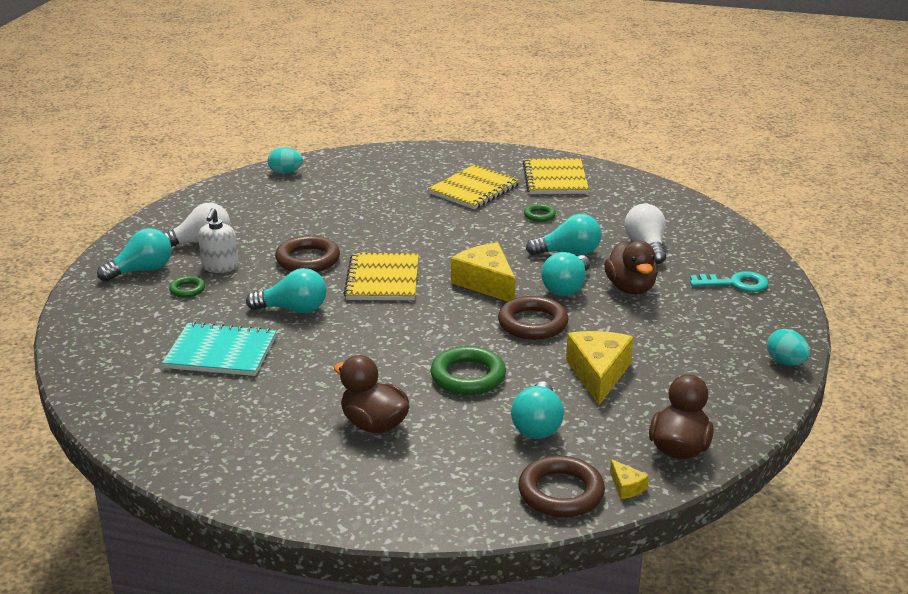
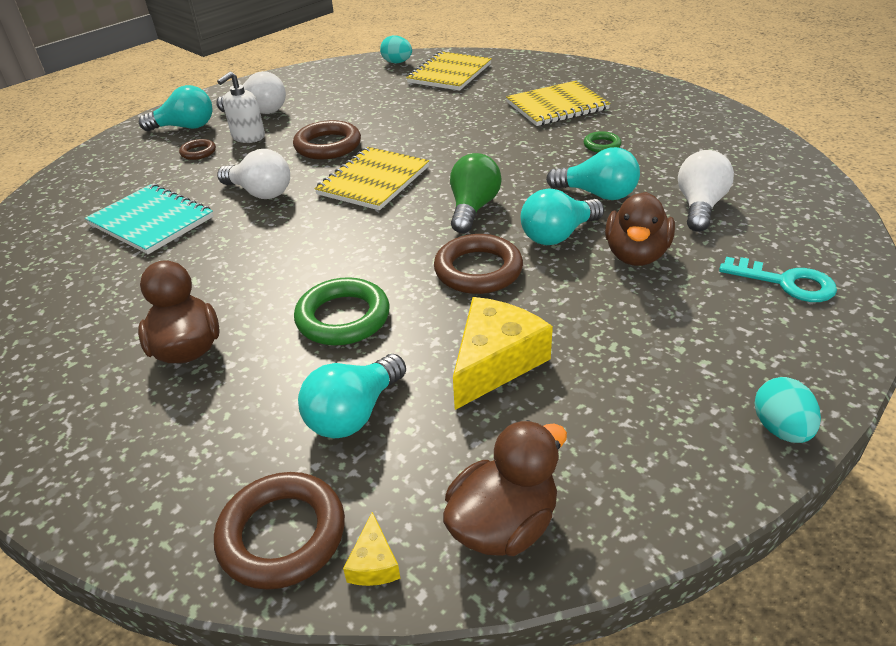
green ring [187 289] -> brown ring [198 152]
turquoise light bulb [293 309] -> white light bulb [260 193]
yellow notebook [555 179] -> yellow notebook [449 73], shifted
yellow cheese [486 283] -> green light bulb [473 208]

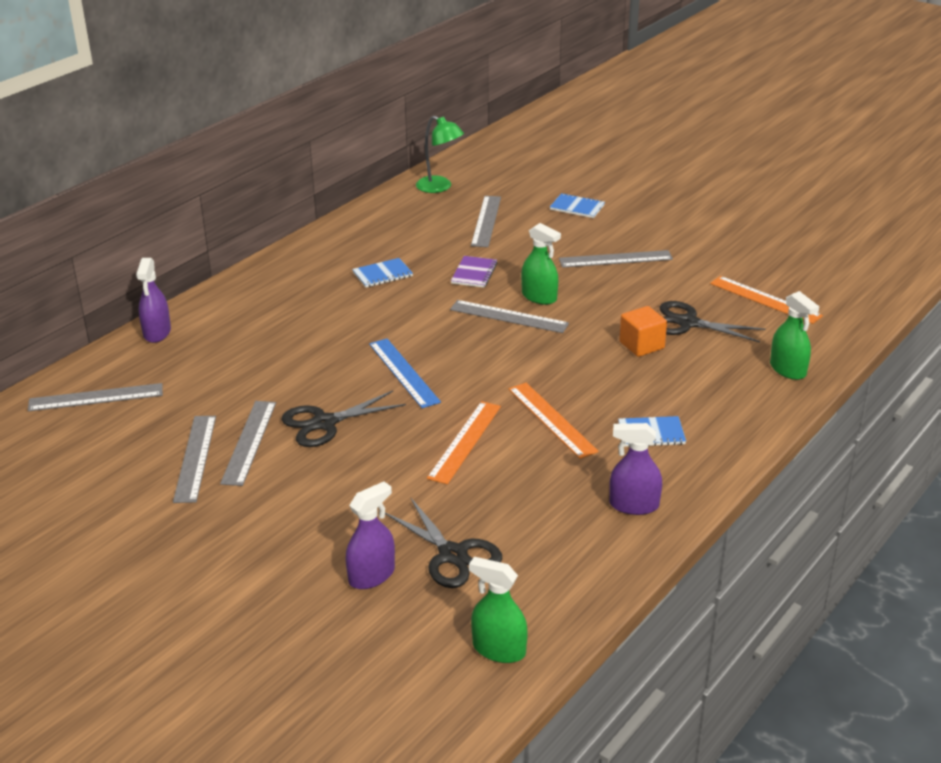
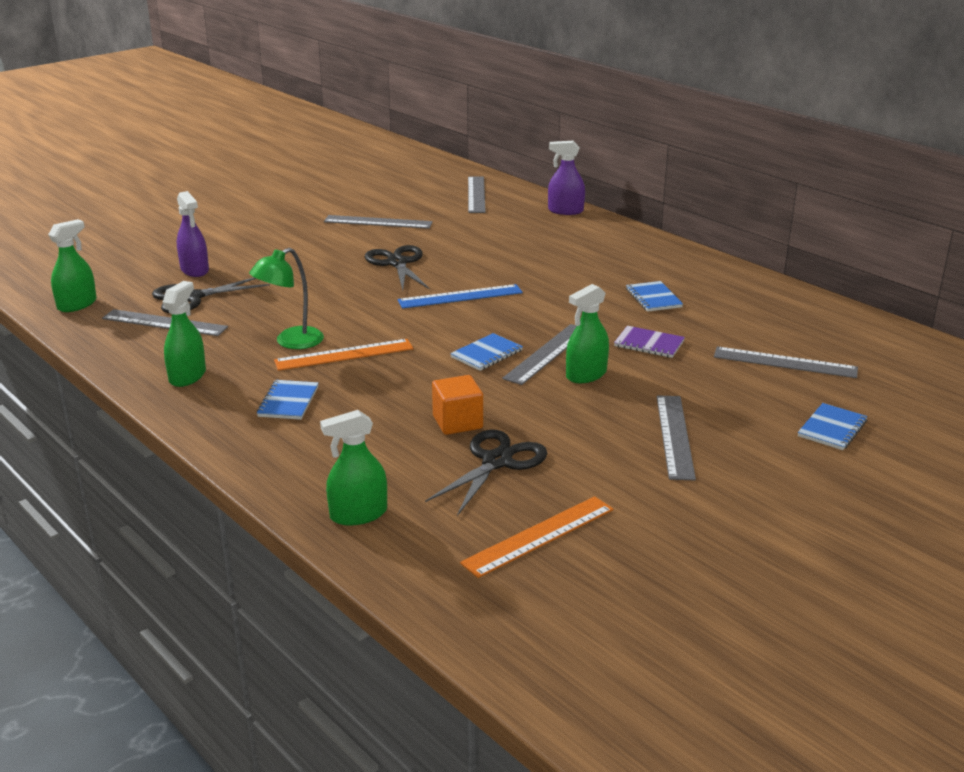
grey ruler [249 442] -> grey ruler [164 323], shifted
purple spray bottle [634 505] -> green spray bottle [187 376]
green lamp [439 187] -> green lamp [291 342], shifted
none -> blue notebook [486 354]
orange ruler [465 441] -> none

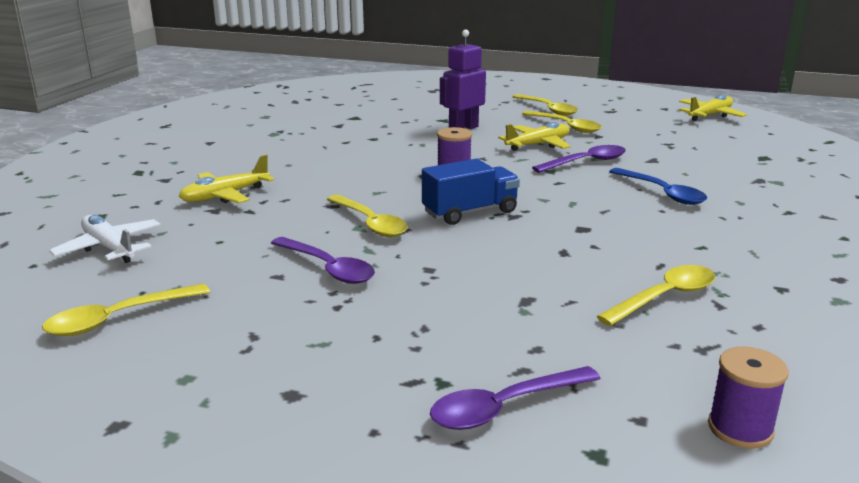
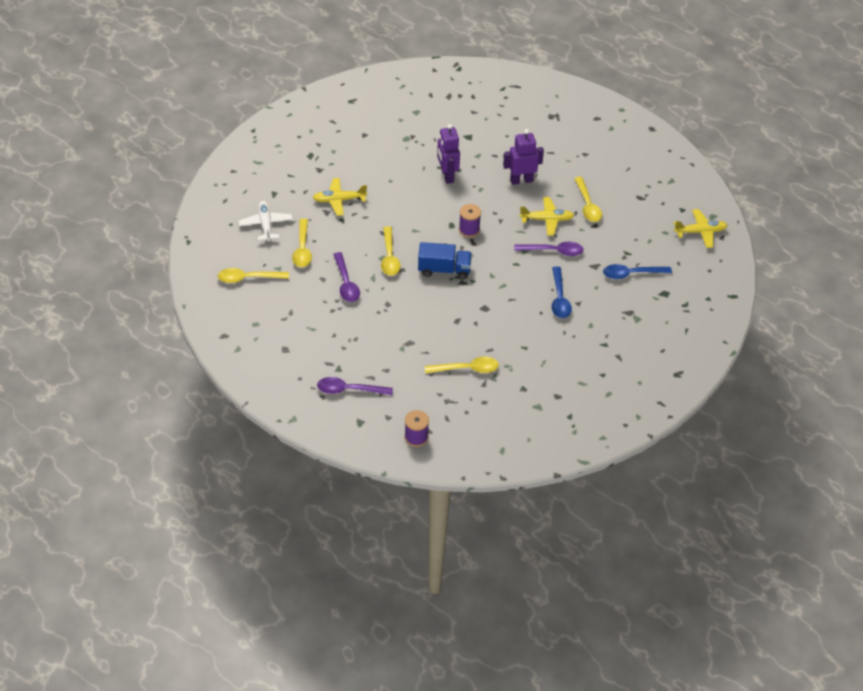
yellow spoon [548 109] -> yellow spoon [302 249], shifted
none -> purple robot [447 176]
none -> blue spoon [631 274]

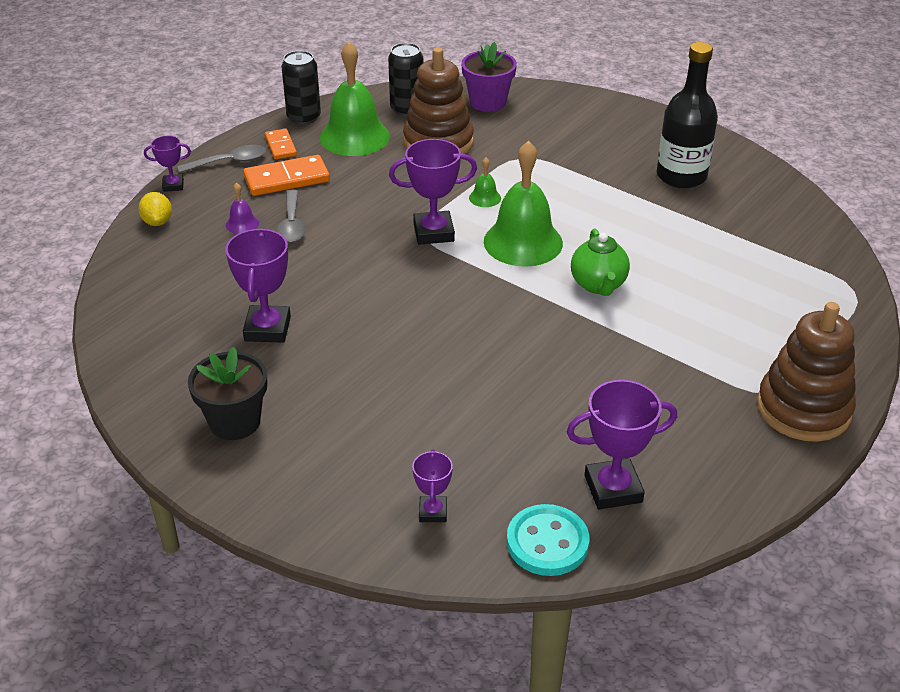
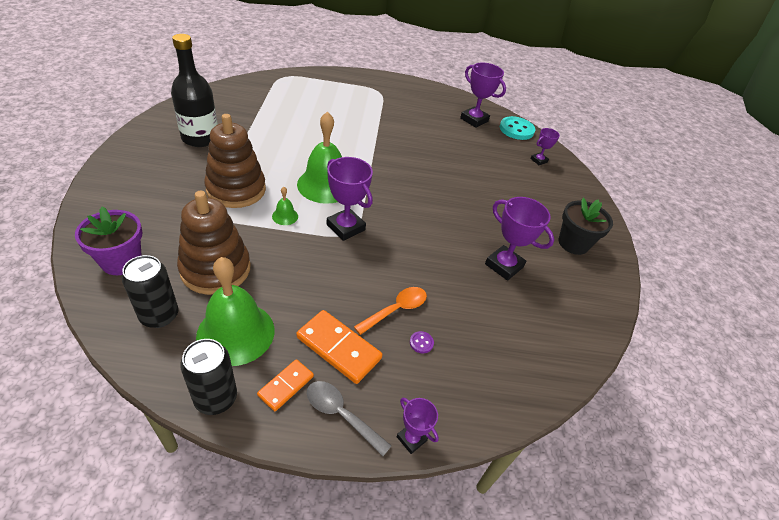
brown stacking toy [803 409] -> brown stacking toy [236 189], shifted
grey spoon [292 224] -> orange spoon [396 309]
purple bell [242 224] -> purple button [421 343]
purple trophy [267 329] -> purple trophy [504 265], 75 degrees clockwise
yellow lemon [157 222] -> none
green teapot [598 285] -> none

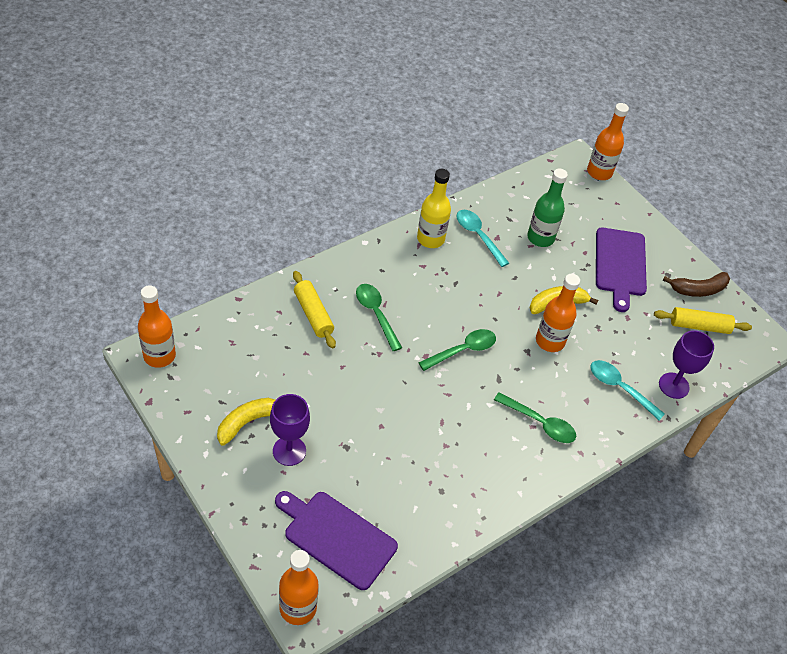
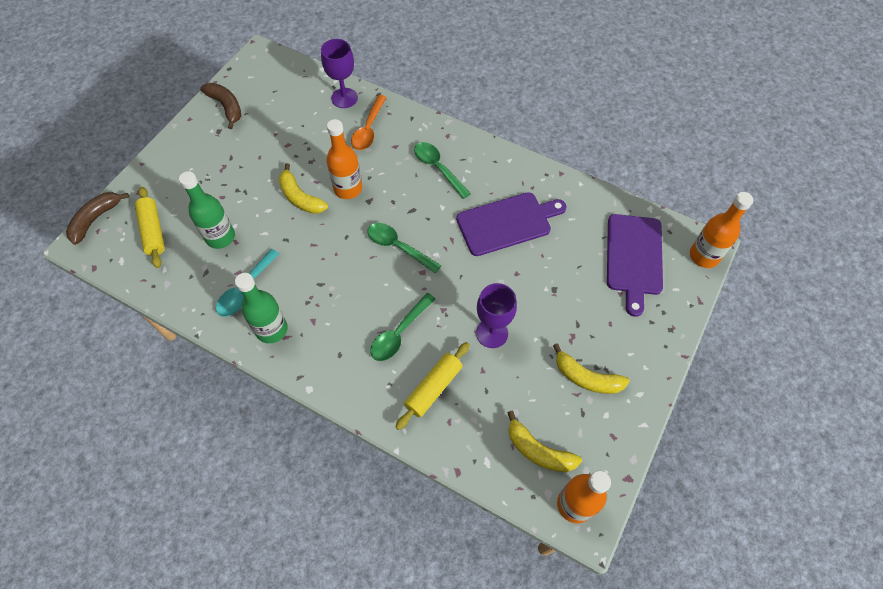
orange bottle [599 172] -> brown banana [95 219]
yellow rolling pin [699 326] -> yellow rolling pin [153 231], shifted
yellow bottle [430 239] -> green bottle [272 329]
turquoise spoon [620 388] -> orange spoon [369 129]
green spoon [540 423] -> green spoon [438 168], 45 degrees counterclockwise
purple cutting board [620 265] -> purple cutting board [507 223], shifted
purple goblet [289 451] -> purple goblet [492 333], shifted
none -> yellow banana [538 450]

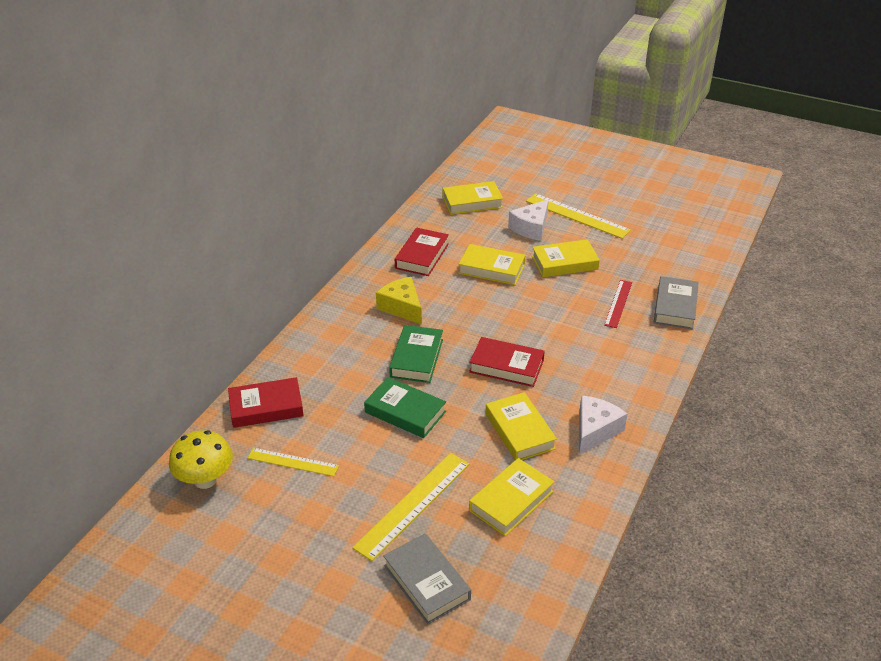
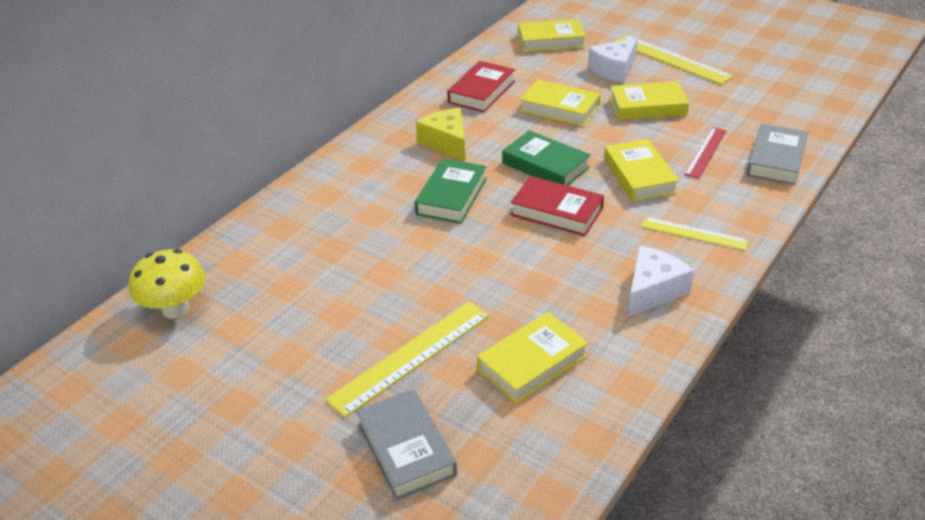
green book [405 412] -> green book [545 165], shifted
yellow book [519 431] -> yellow book [639 176], shifted
yellow ruler [293 462] -> yellow ruler [694 233], shifted
red book [266 407] -> none

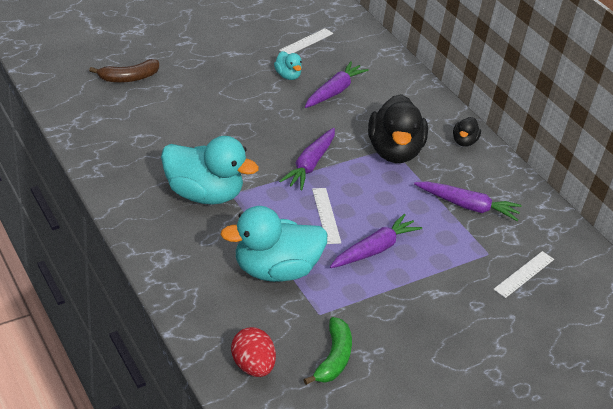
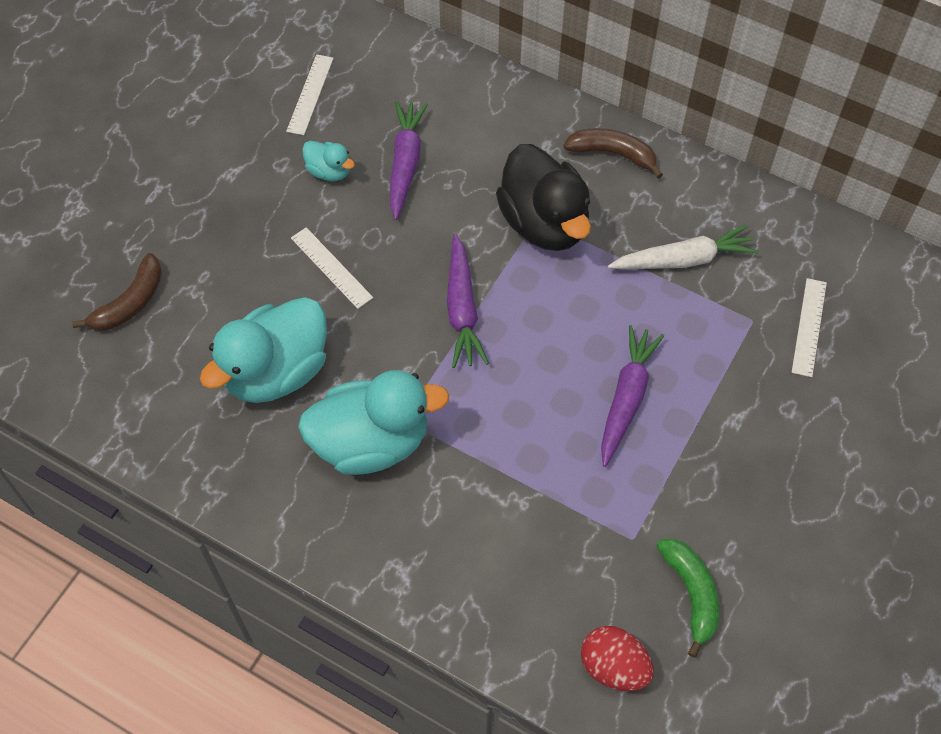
turquoise duck [275 270] -> turquoise duck [276 372], shifted
white ruler [326 215] -> white ruler [331 267], shifted
black duck [464 141] -> brown banana [613 154]
purple carrot [467 206] -> white carrot [684 259]

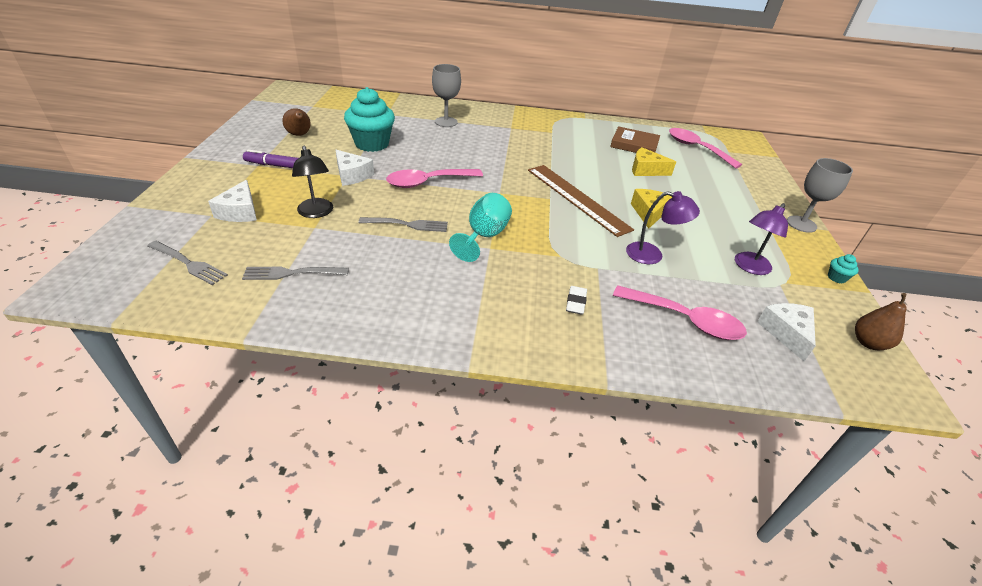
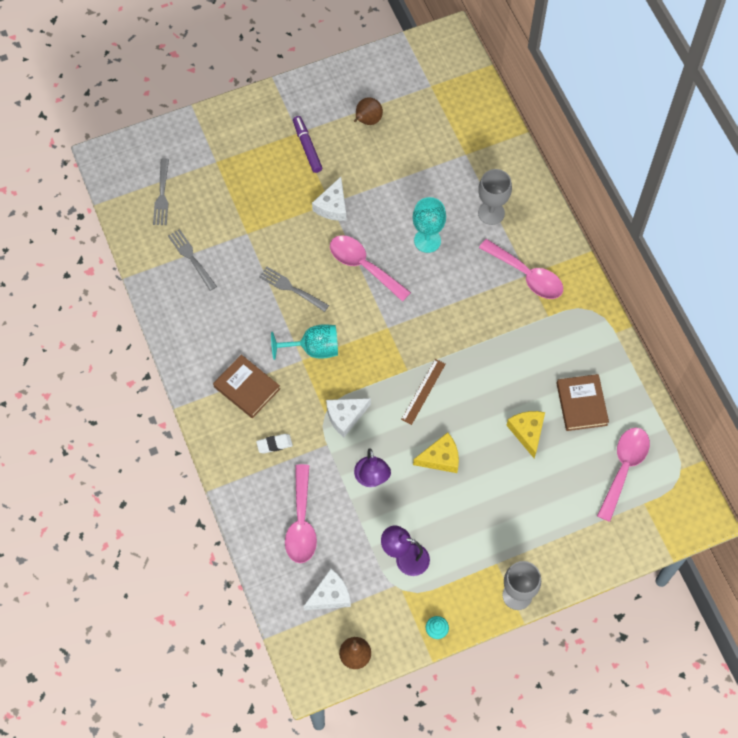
none -> brown book [247 388]
grey fork [407 224] -> grey fork [292 288], 150 degrees clockwise
white cheese [240 212] -> white cheese [345 416], shifted
brown ruler [577 198] -> brown ruler [423 391], x0.53
none -> turquoise goblet [427 240]
none -> pink spoon [526 275]
black lamp [317 213] -> none
turquoise cupcake [372 144] -> none

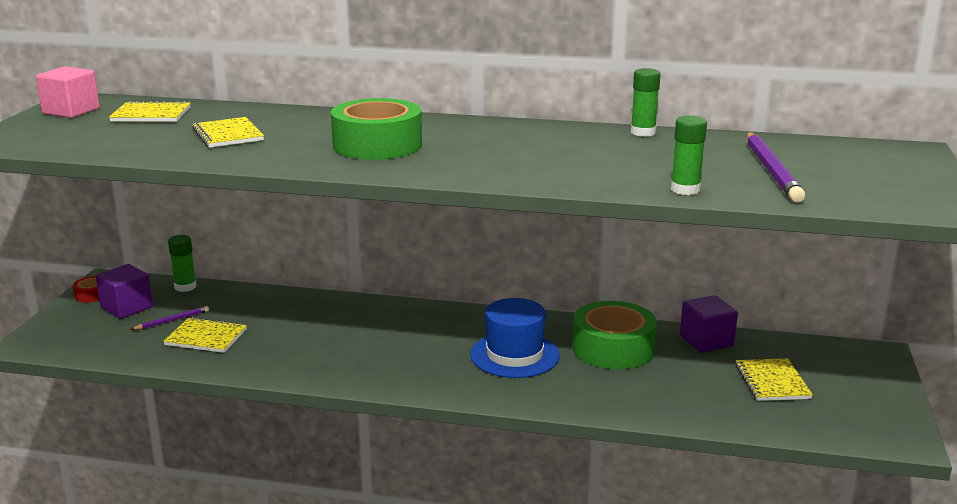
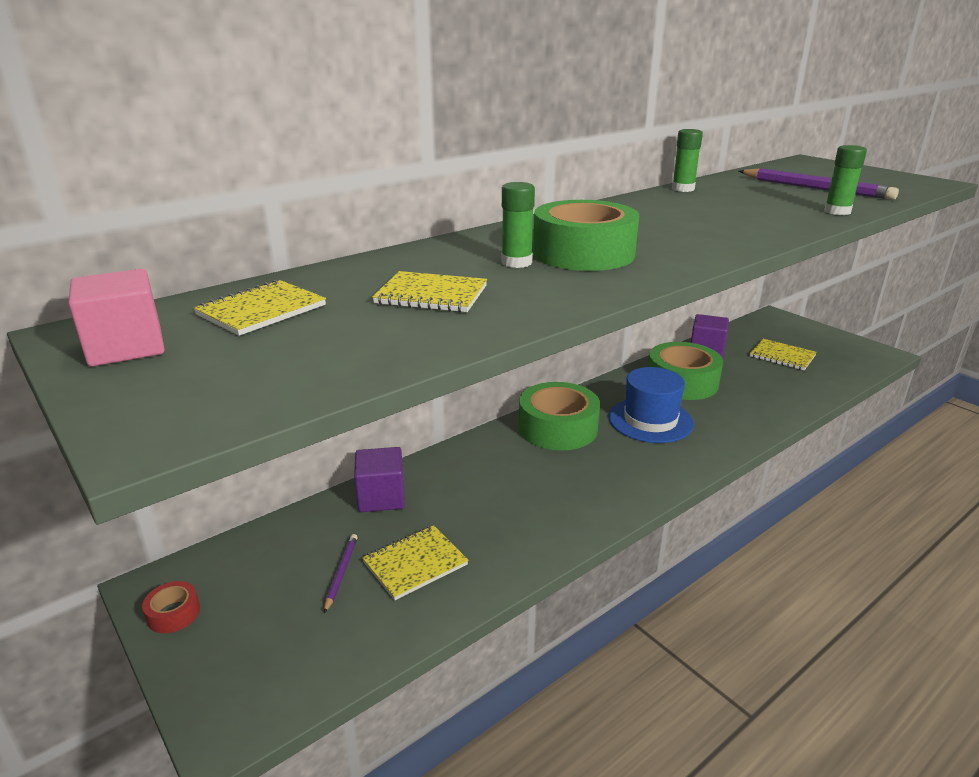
purple cube [127 307] -> purple cube [381 497], shifted
green glue stick [185 287] -> green glue stick [516 262], shifted
none -> green tape [558 428]

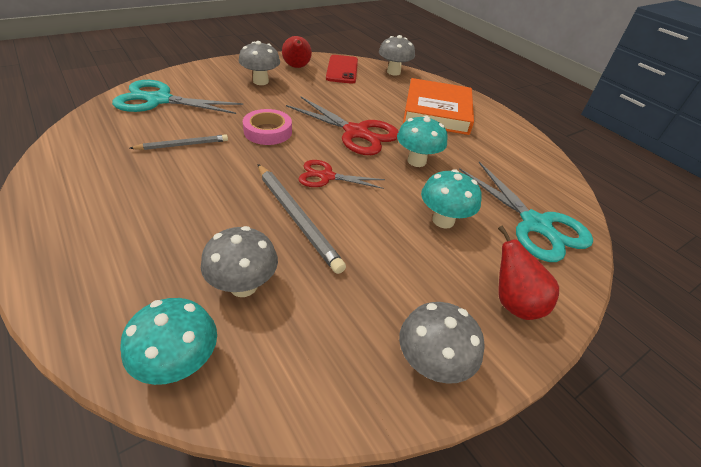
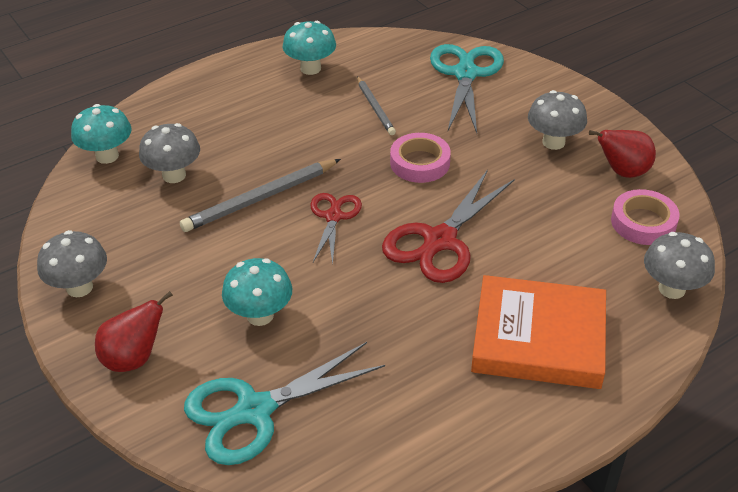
turquoise mushroom [416 161] -> turquoise mushroom [310 68], shifted
red phone [342 69] -> pink tape [643 222]

